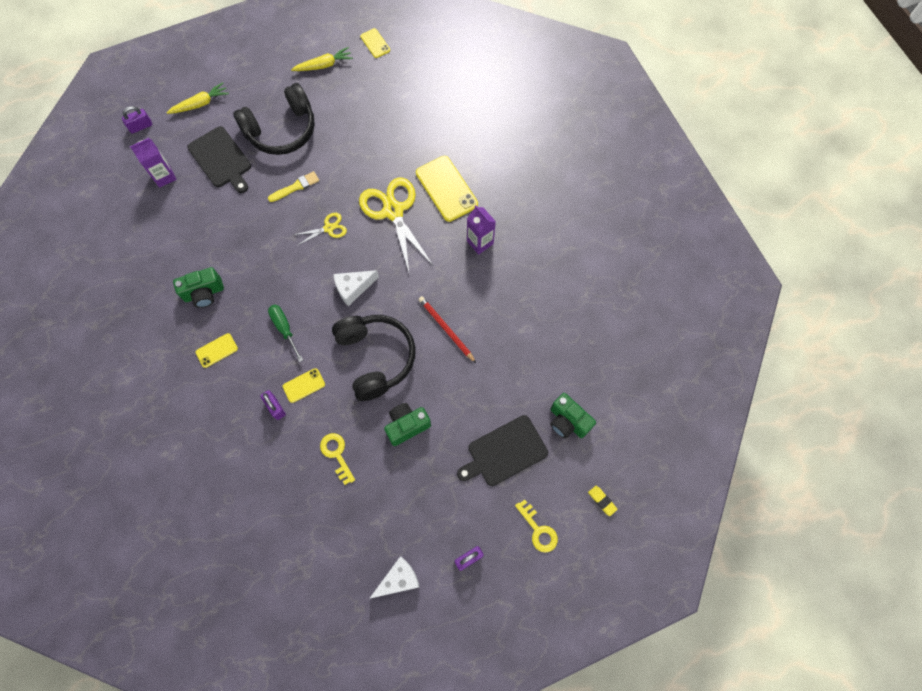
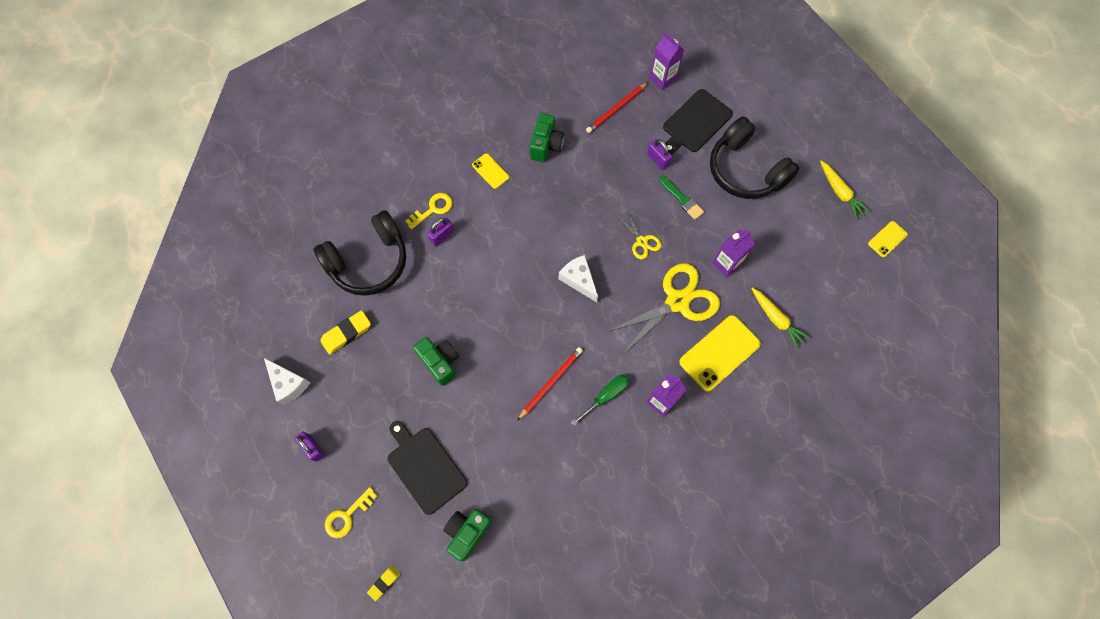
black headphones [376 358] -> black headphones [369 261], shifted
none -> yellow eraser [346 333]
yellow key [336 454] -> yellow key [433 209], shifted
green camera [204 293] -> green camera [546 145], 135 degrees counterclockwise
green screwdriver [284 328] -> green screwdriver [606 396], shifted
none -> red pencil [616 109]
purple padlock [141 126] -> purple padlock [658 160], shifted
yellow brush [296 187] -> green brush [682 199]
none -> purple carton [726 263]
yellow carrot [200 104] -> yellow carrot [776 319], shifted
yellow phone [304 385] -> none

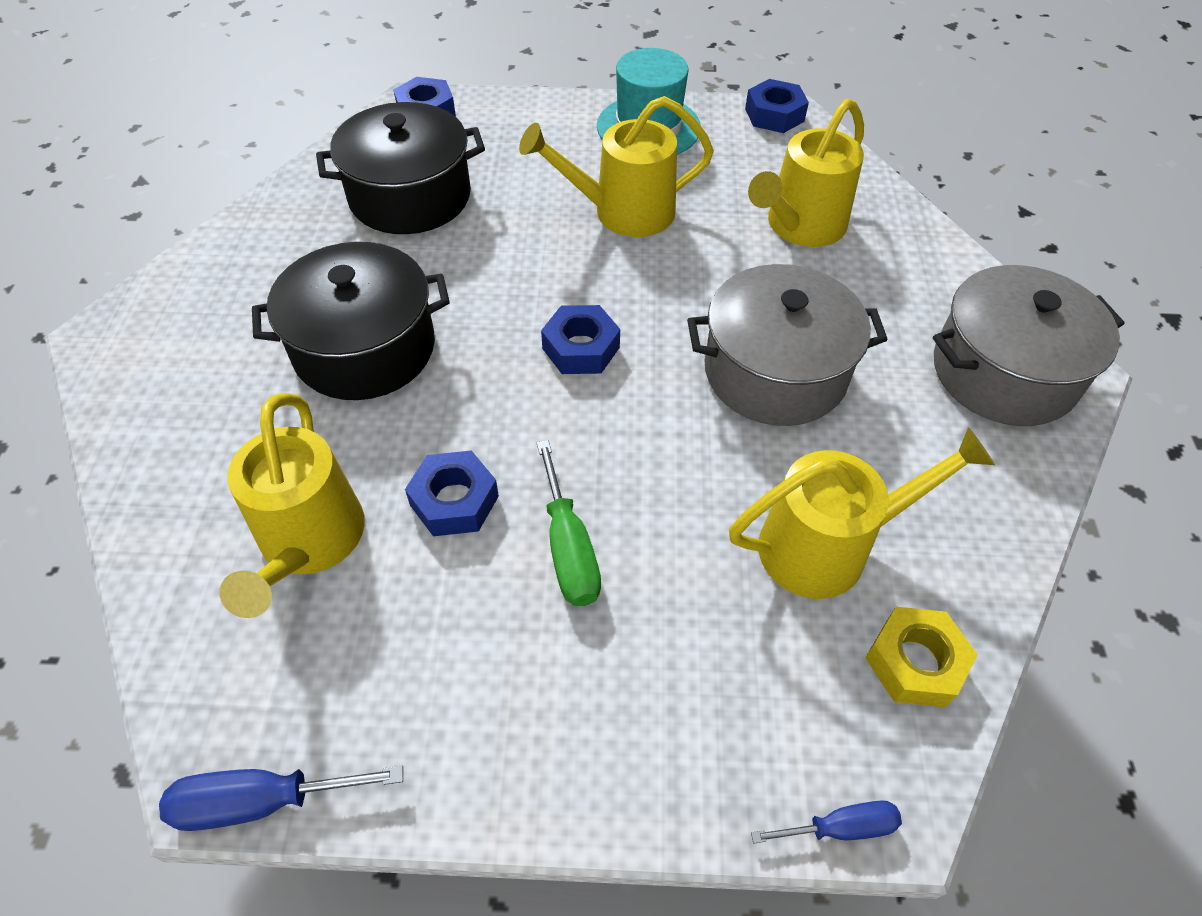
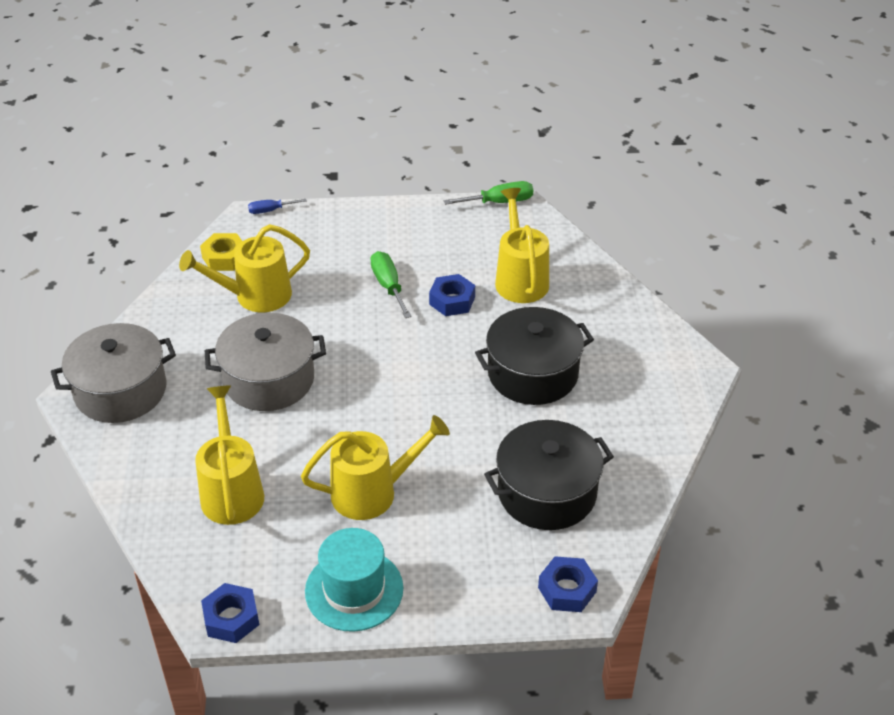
yellow watering can [800 227] -> yellow watering can [231 490], 45 degrees counterclockwise
blue screwdriver [261 801] -> green screwdriver [499 202]
blue nut [581 348] -> none

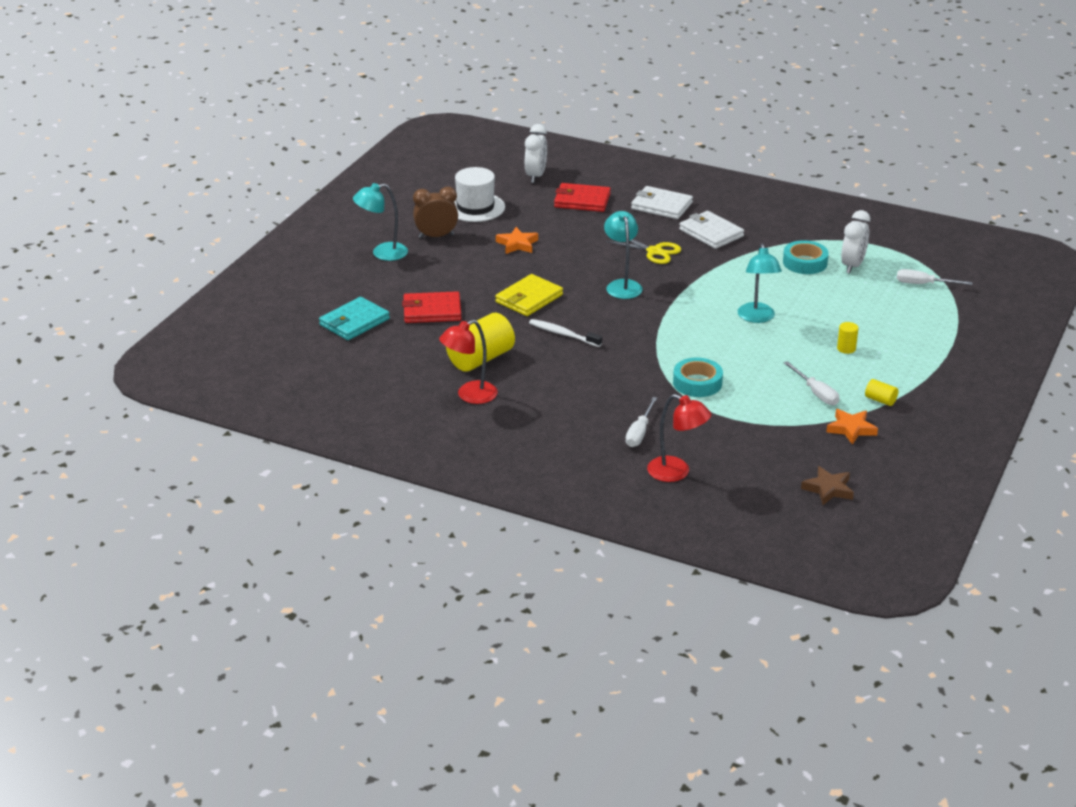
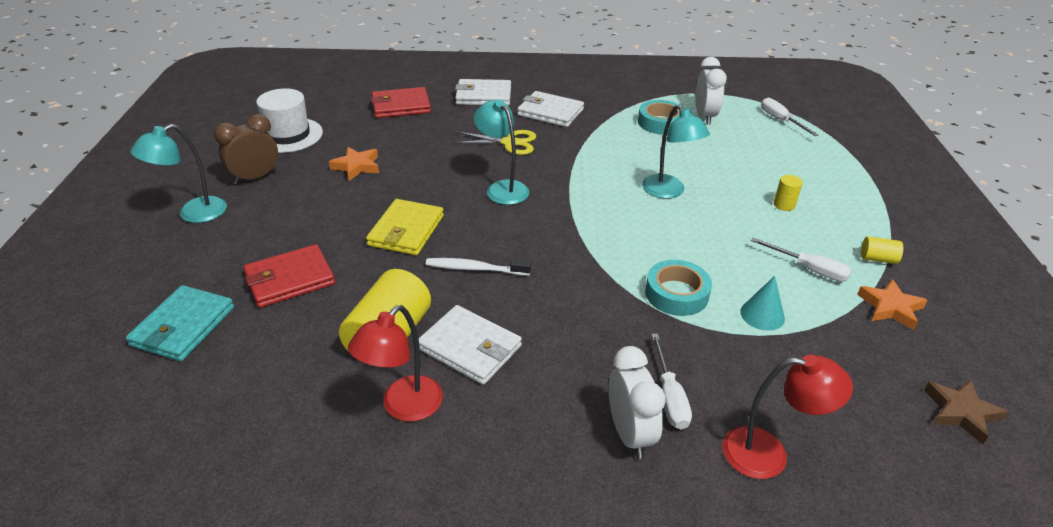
none -> white wallet [470 348]
white clock [535 176] -> white clock [629 433], shifted
none -> turquoise cone [762 315]
white screwdriver [923 284] -> white screwdriver [781 120], 75 degrees clockwise

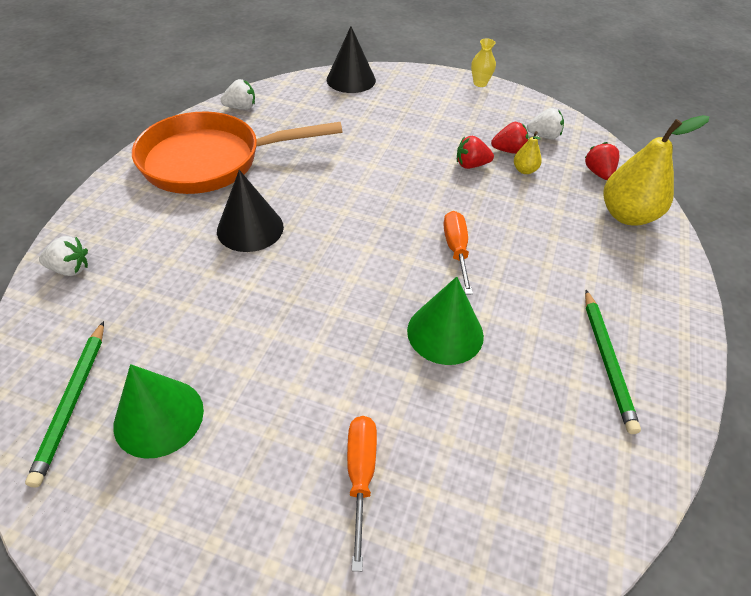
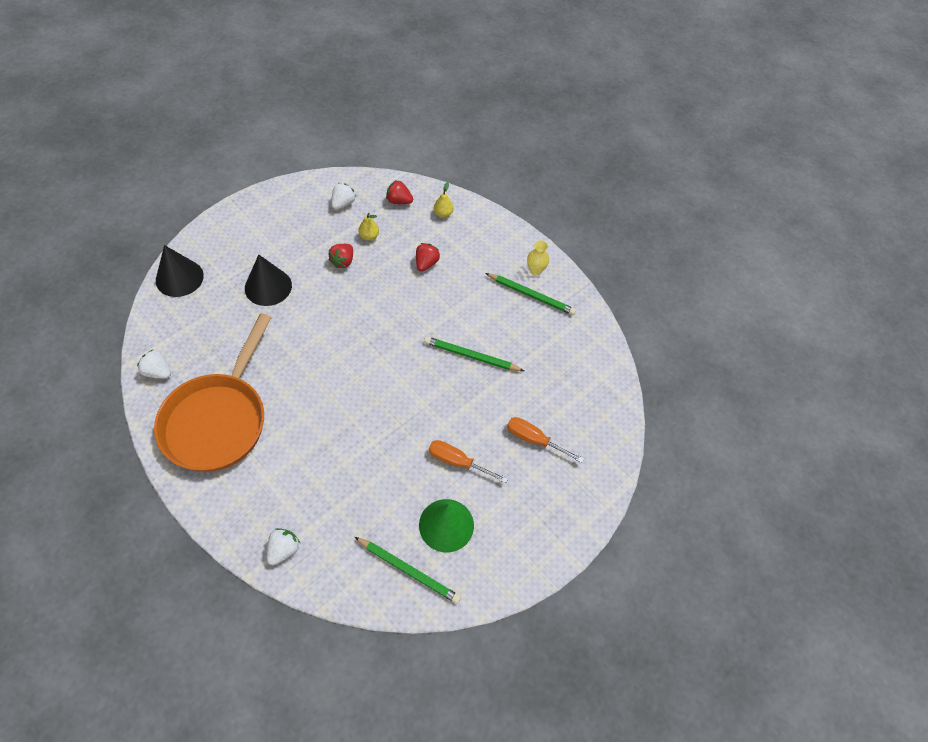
white strawberry [241 107] -> white strawberry [158 372], 75 degrees counterclockwise
black cone [250 228] -> black cone [268 286], shifted
red strawberry [509 151] -> red strawberry [426 263], shifted
green cone [445 333] -> green pencil [471 356]
orange screwdriver [456 250] -> orange screwdriver [457 461], shifted
yellow pear [627 215] -> yellow pear [443 214], x0.46
yellow vase [480 83] -> yellow vase [535 270], shifted

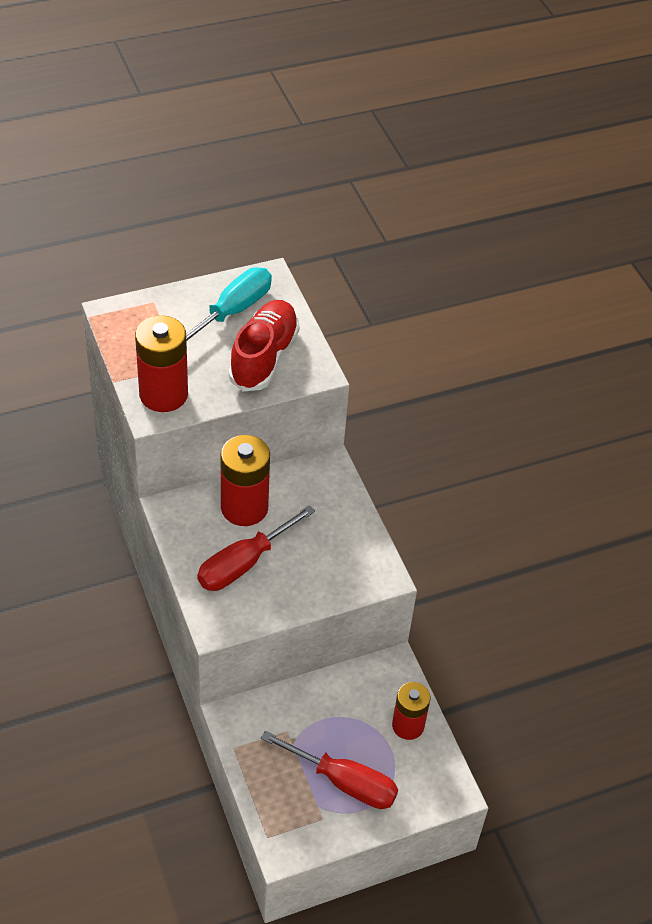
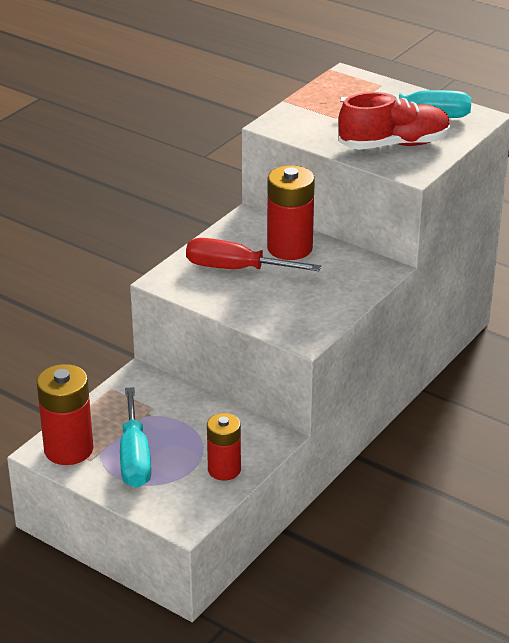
red battery [163 394] -> red battery [68 449], shifted
red screwdriver [344 782] -> turquoise screwdriver [134 457]

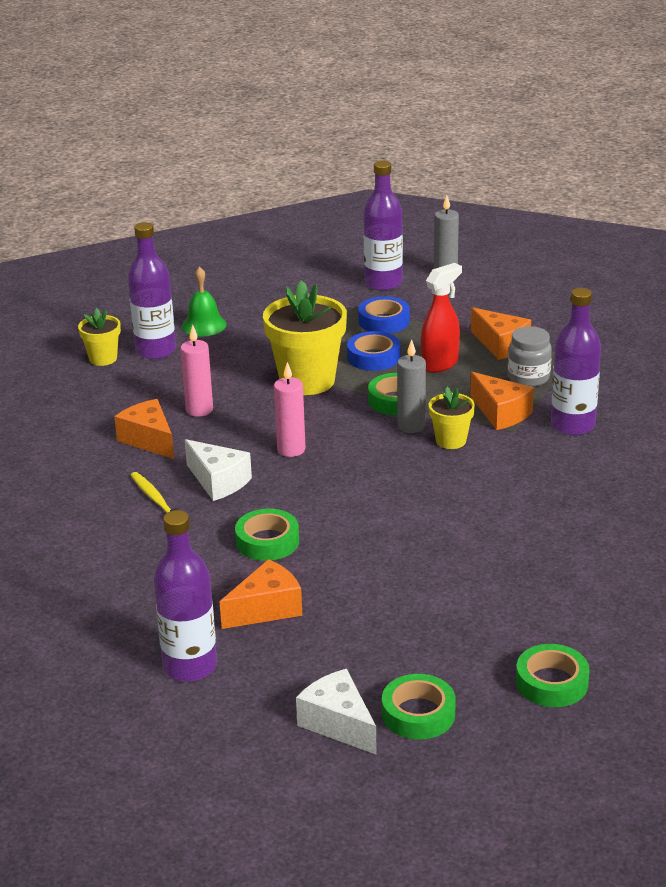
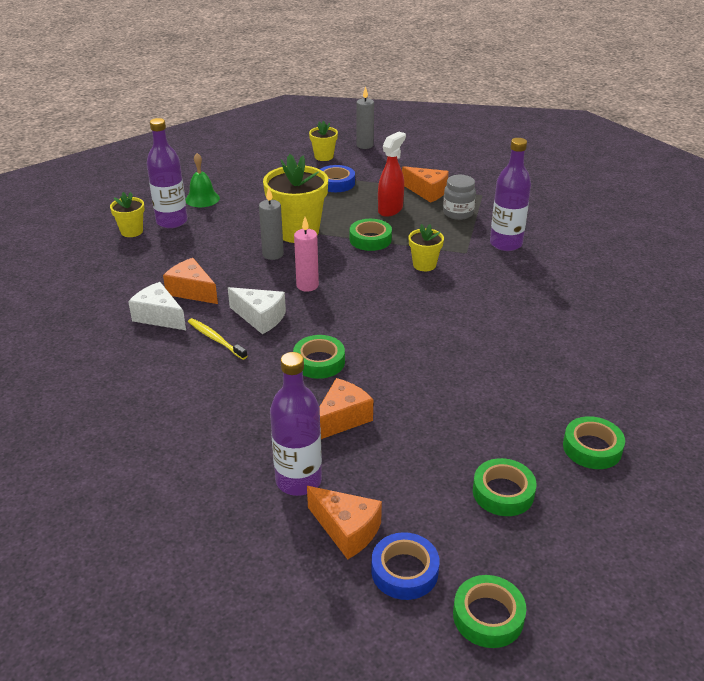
white cheese [338 724] -> white cheese [159 317], shifted
grey candle [411 426] -> grey candle [273 254], shifted
orange cheese [501 413] -> orange cheese [347 530], shifted
purple bottle [383 283] -> yellow flower pot [324 156]
blue tape [373 357] -> blue tape [404 571], shifted
none -> green tape [488 616]
pink candle [199 410] -> none

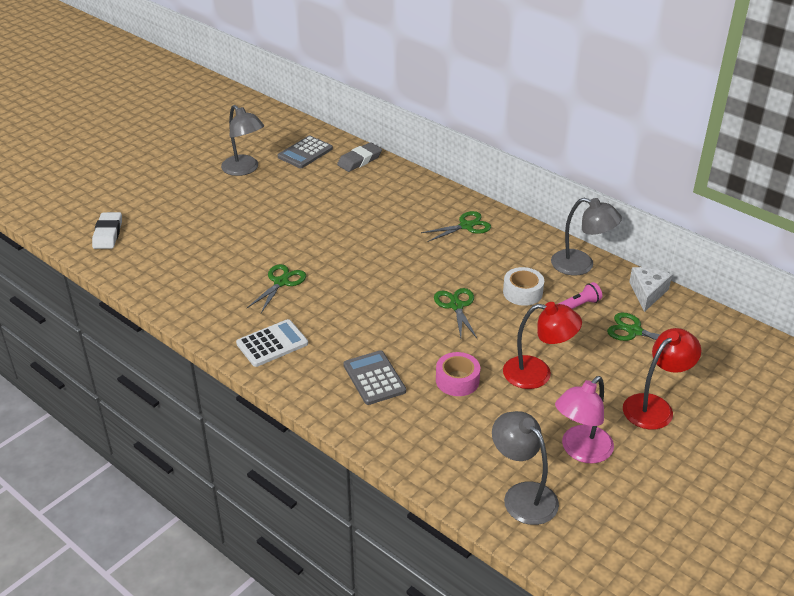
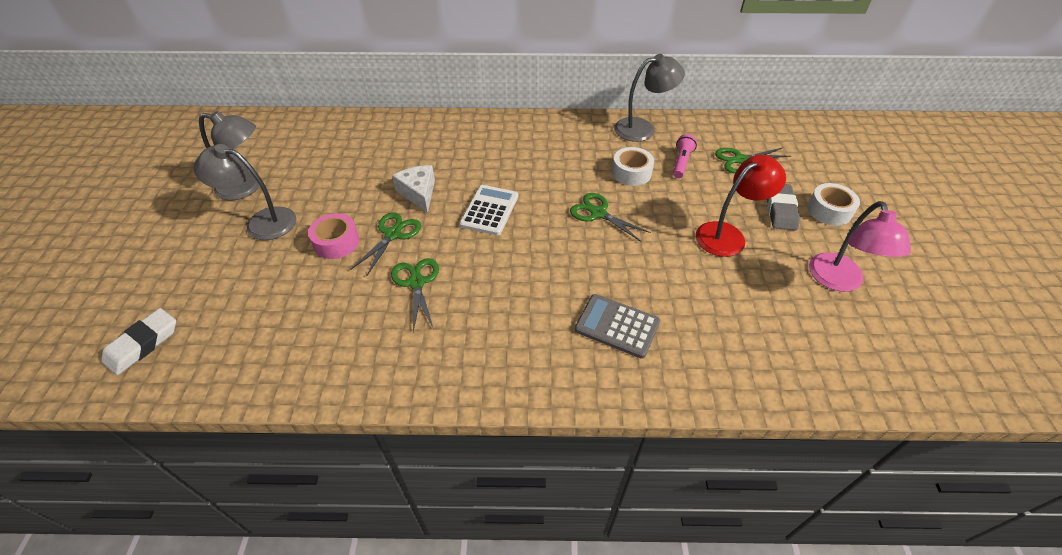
white eraser [108 234] -> white eraser [143 344], 75 degrees clockwise
grey lamp [522 495] -> grey lamp [262 222], shifted
pink tape [457 380] -> pink tape [336 242], shifted
green scissors [466 226] -> green scissors [393 234], shifted
white cheese [647 293] -> white cheese [419 193], shifted
white calculator [272 343] -> white calculator [489 210], shifted
grey eraser [359 160] -> grey eraser [780 210], shifted
red lamp [655 406] -> white tape [829 210]
grey calculator [305 153] -> none

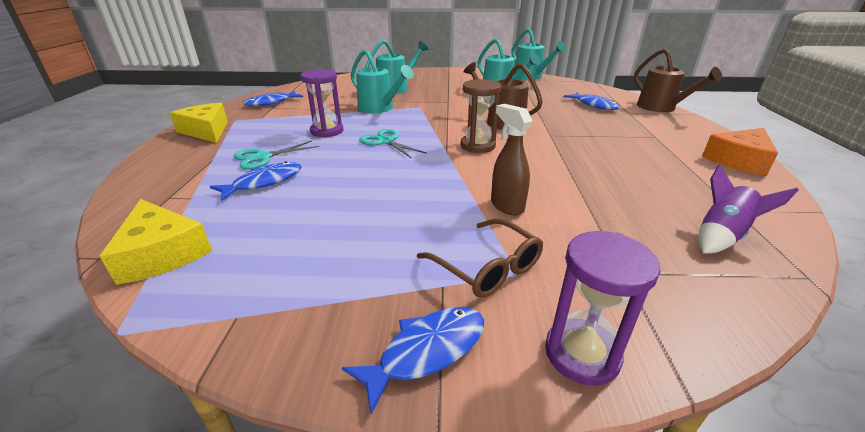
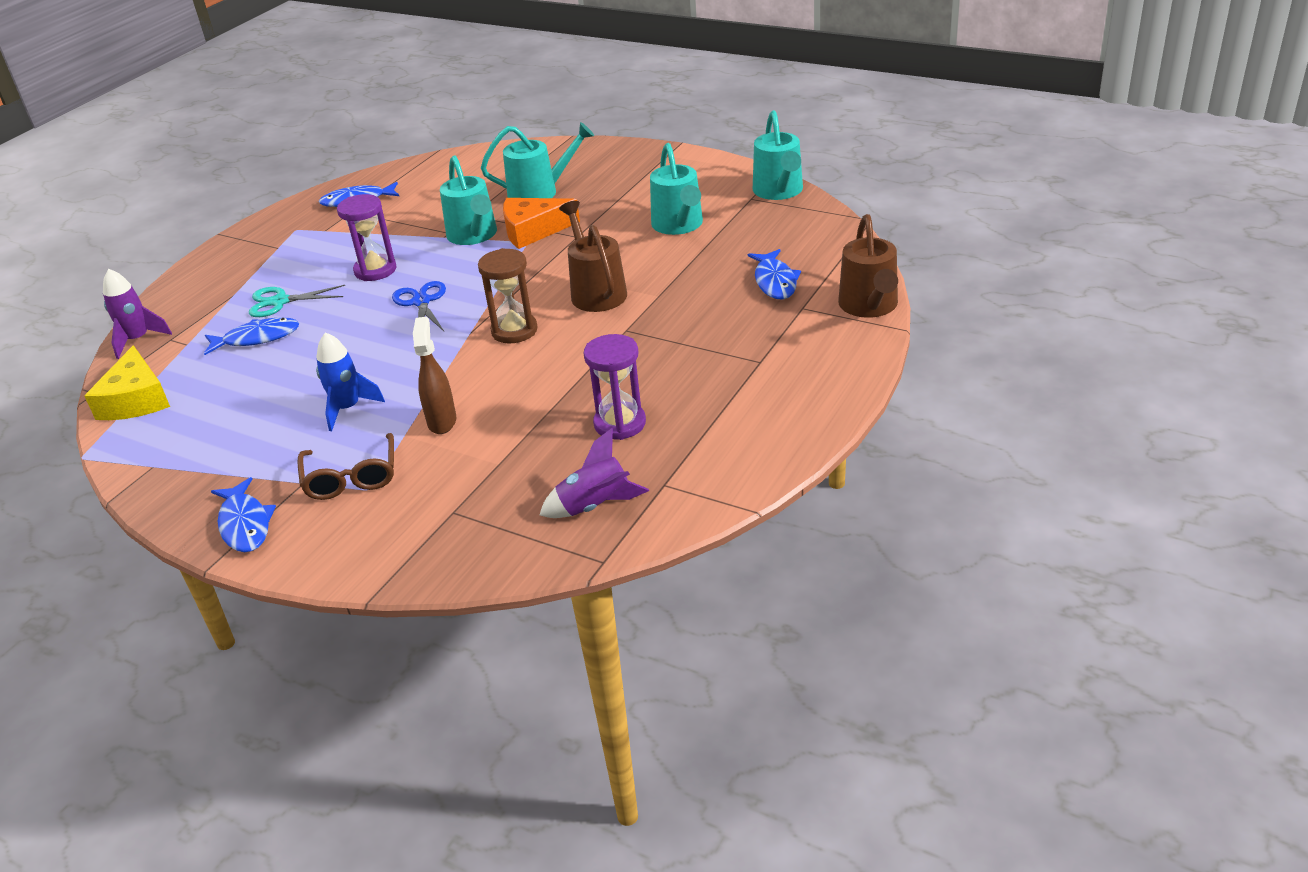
none -> purple rocket [138 340]
blue fish [426 351] -> blue fish [245 524], 75 degrees clockwise
none -> blue rocket [348 408]
turquoise scissors [386 141] -> blue scissors [421 302]
orange cheese [739 160] -> orange cheese [533 230], shifted
purple hourglass [582 354] -> purple hourglass [620 423], shifted
yellow cheese [206 131] -> none

